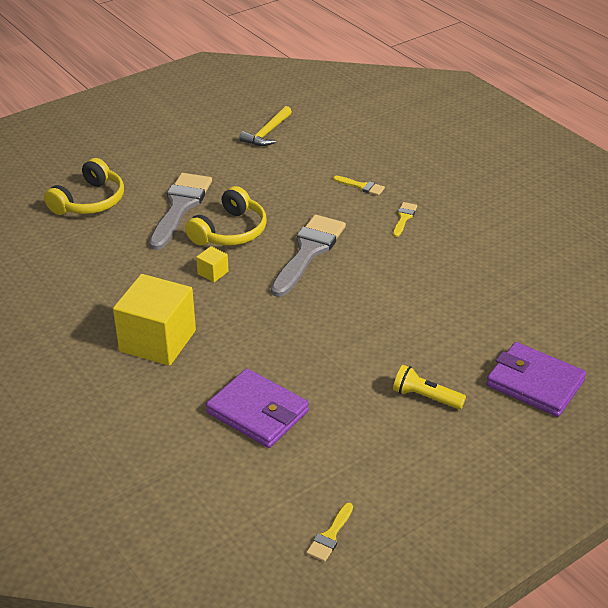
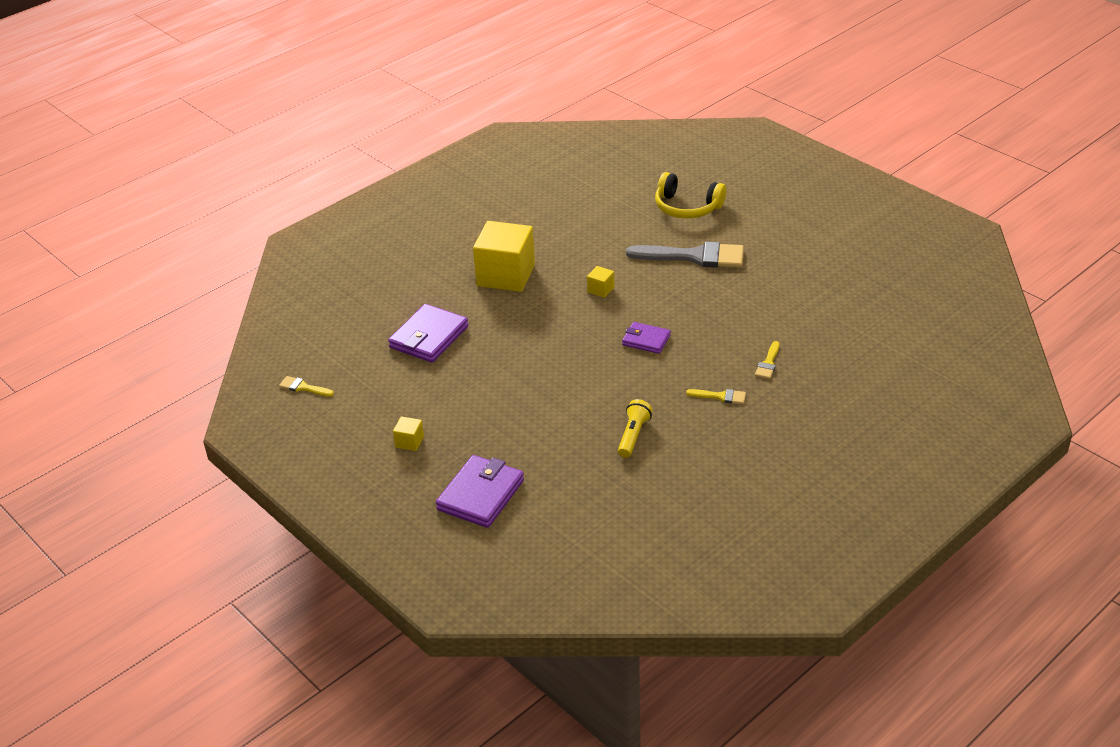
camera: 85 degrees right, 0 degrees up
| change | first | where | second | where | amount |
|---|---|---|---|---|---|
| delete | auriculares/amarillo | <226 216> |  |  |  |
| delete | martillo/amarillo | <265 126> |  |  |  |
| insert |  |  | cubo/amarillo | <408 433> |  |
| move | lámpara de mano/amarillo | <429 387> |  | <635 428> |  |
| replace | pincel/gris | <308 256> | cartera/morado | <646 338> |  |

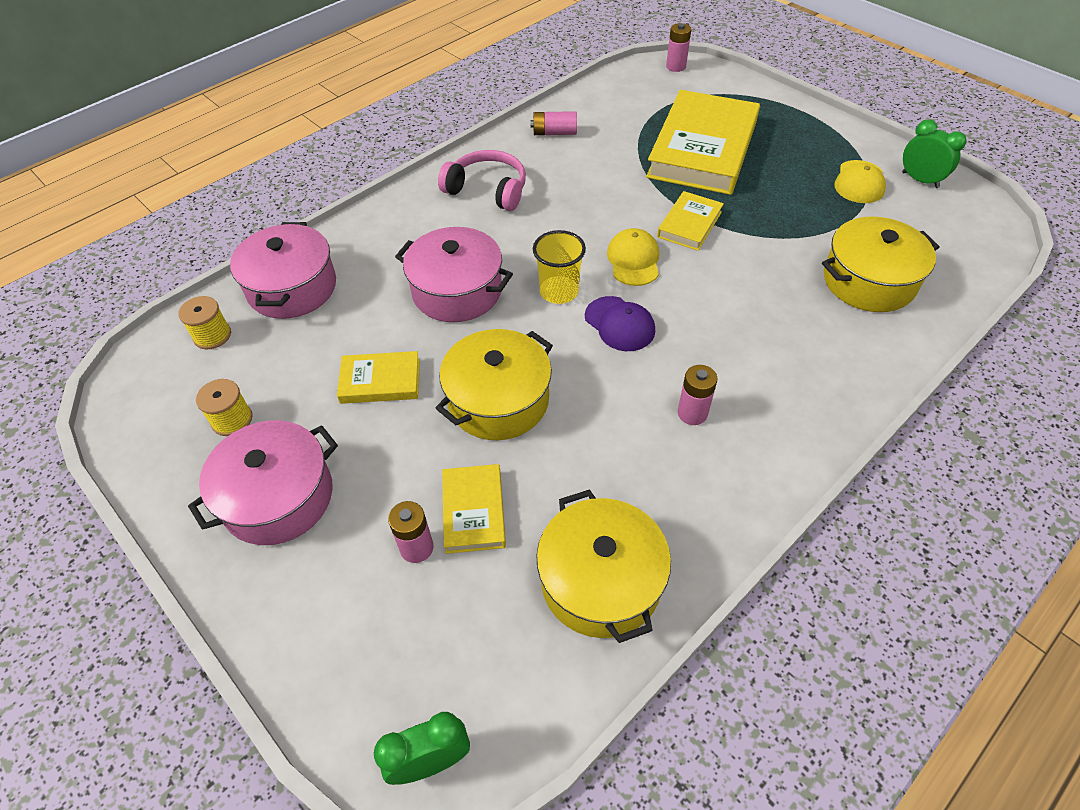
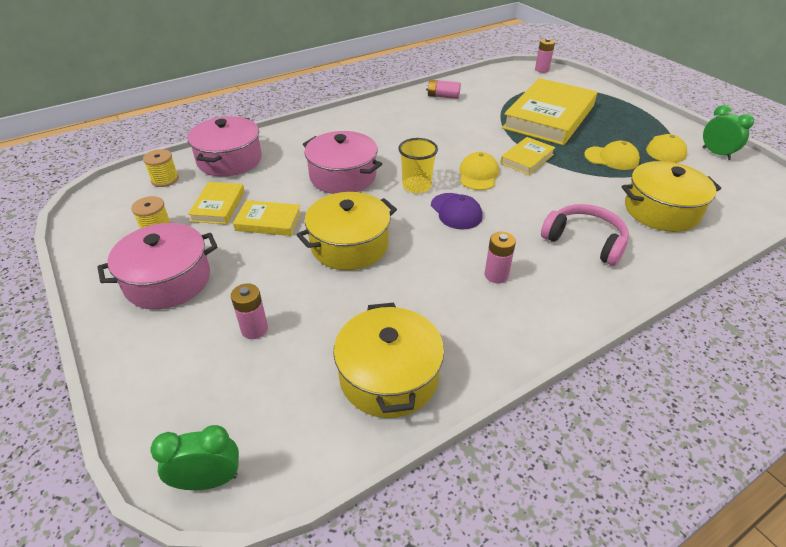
camera: 10 degrees right, 10 degrees down
| change | first | where | second | where | amount |
|---|---|---|---|---|---|
| insert |  |  | gorra/amarillo | <612 155> |  |
| move | auriculares/rosa | <482 180> |  | <585 235> |  |
| move | libro/amarillo | <474 509> |  | <216 203> |  |

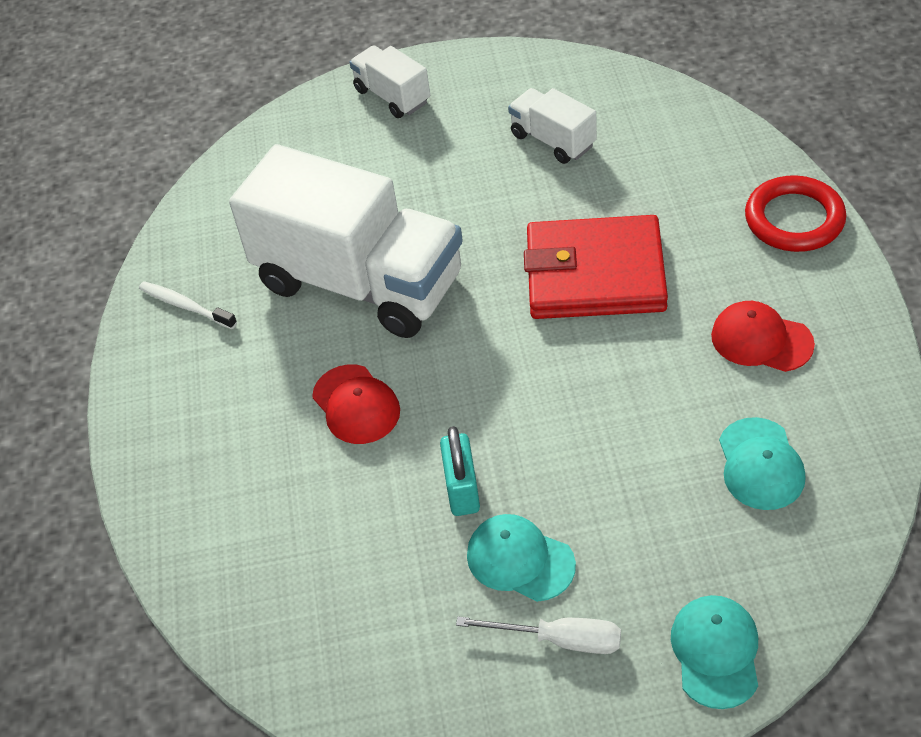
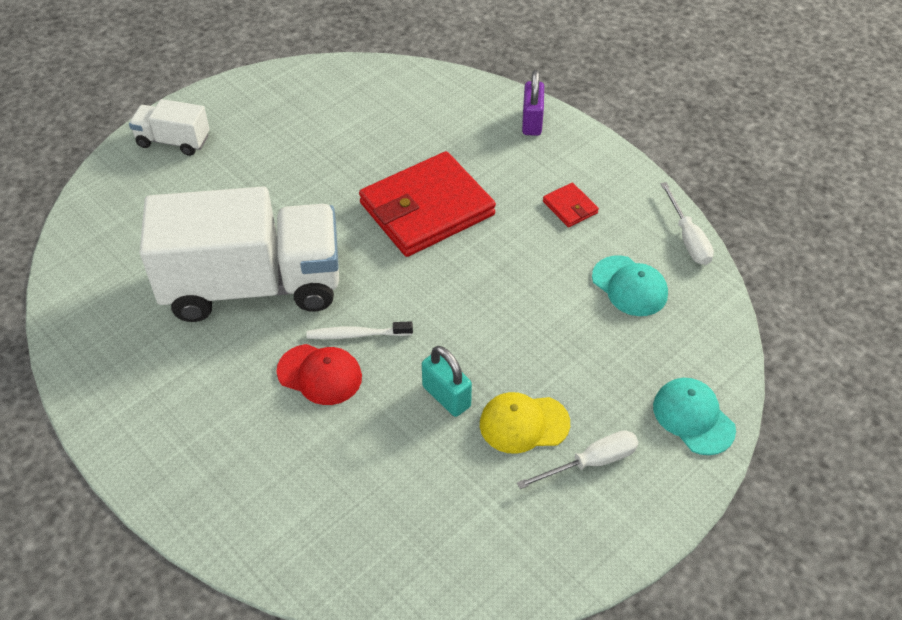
camera: 40 degrees left, 0 degrees up
| change | first | where | second | where | amount |
|---|---|---|---|---|---|
| delete | camión/blanco | <552 126> |  |  |  |
| insert |  |  | destornillador/blanco | <687 223> |  |
| move | cepillo de dientes/blanco | <188 305> |  | <359 330> |  |
| replace | gorra/rojo | <763 336> | cartera/rojo | <571 205> |  |
| replace | anillo/rojo | <795 214> | candado/morado | <533 103> |  |
| recolor | gorra/turquesa | <521 558> | gorra/amarillo | <525 423> |  |

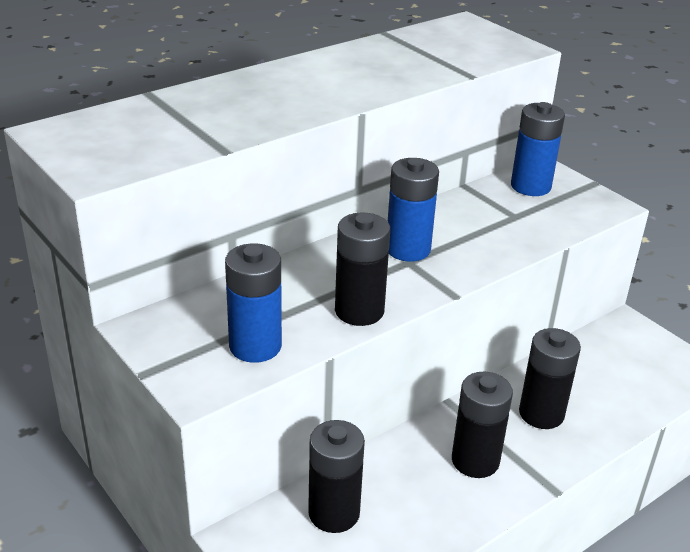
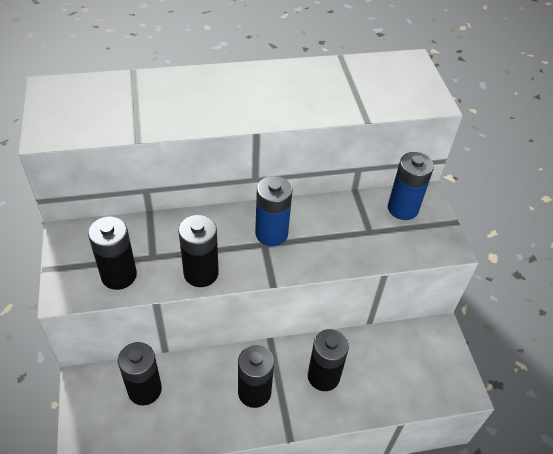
camera: 25 degrees right, 15 degrees up
| change | first | where | second | where | amount |
|---|---|---|---|---|---|
| recolor | pila/azul | <253 303> | pila/negro | <112 253> |  |

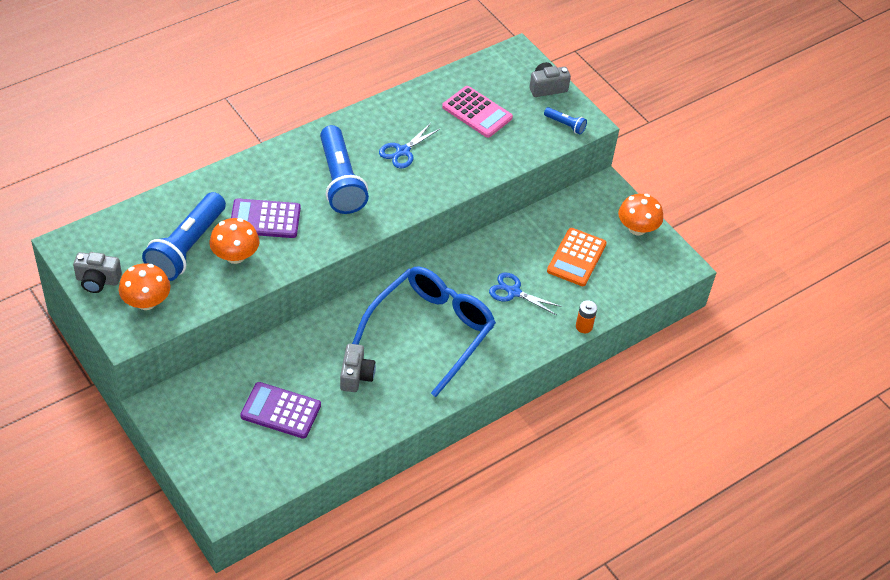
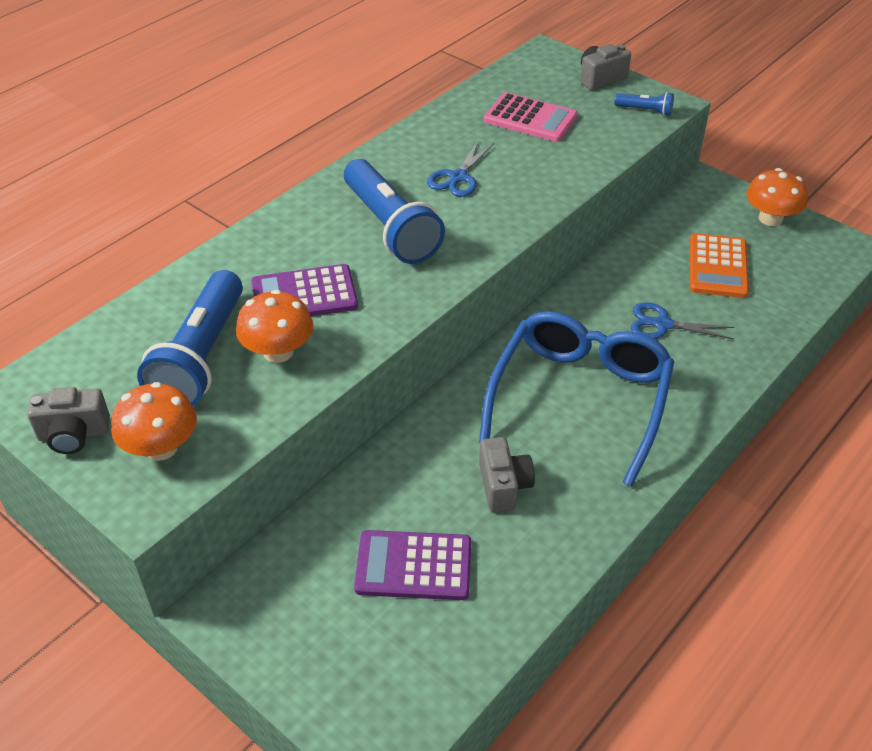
camera: 10 degrees left, 5 degrees down
| change | first | where | second | where | amount |
|---|---|---|---|---|---|
| delete | pila/naranja | <586 316> |  |  |  |

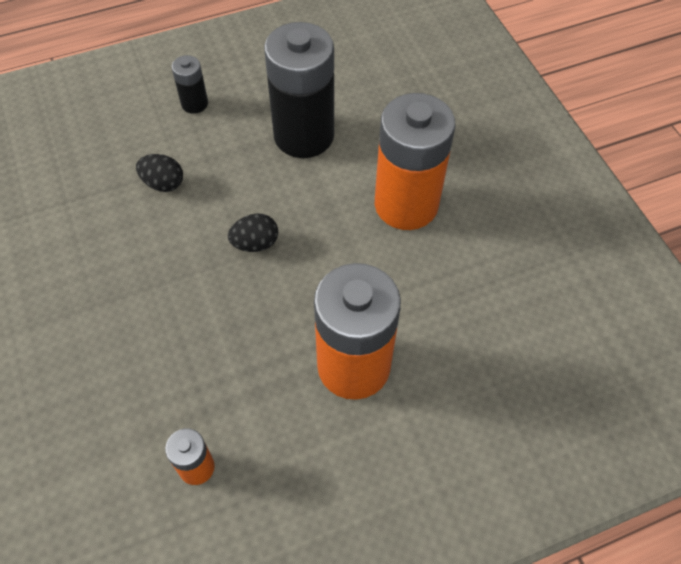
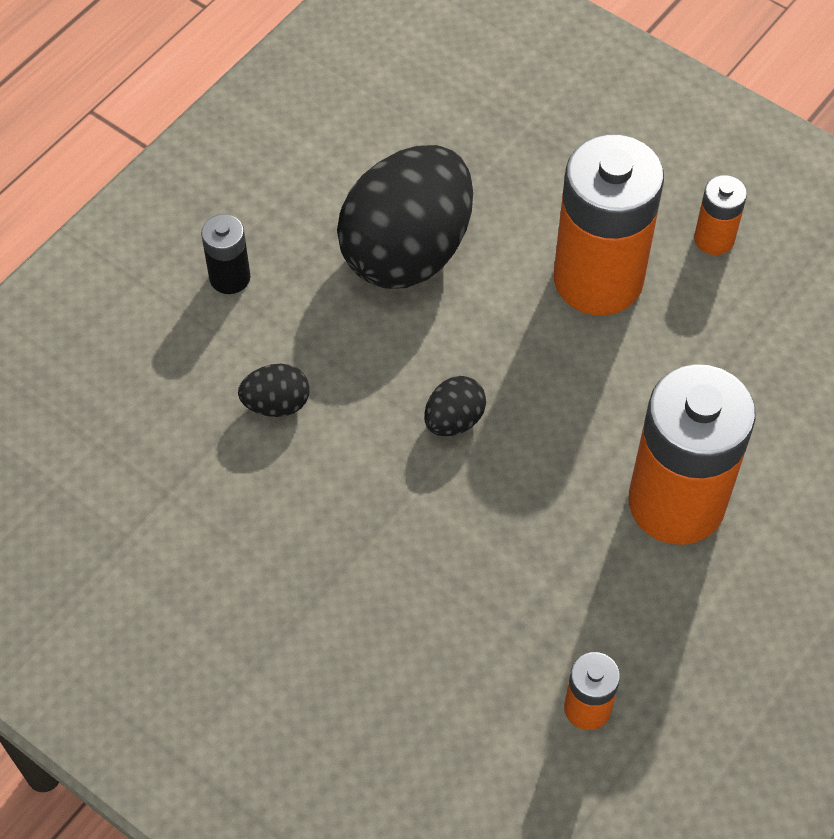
camera: 30 degrees left, 0 degrees up
| change | first | where | second | where | amount |
|---|---|---|---|---|---|
| insert |  |  | pila/naranja | <720 215> |  |
| replace | pila/negro | <299 90> | huevo/negro | <405 217> |  |

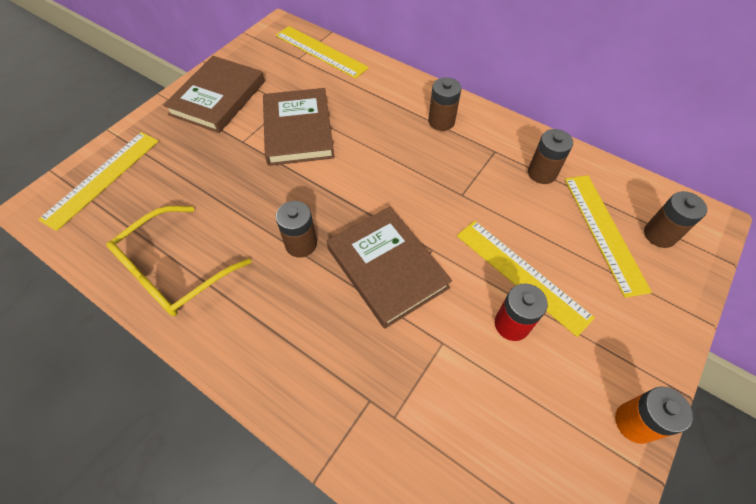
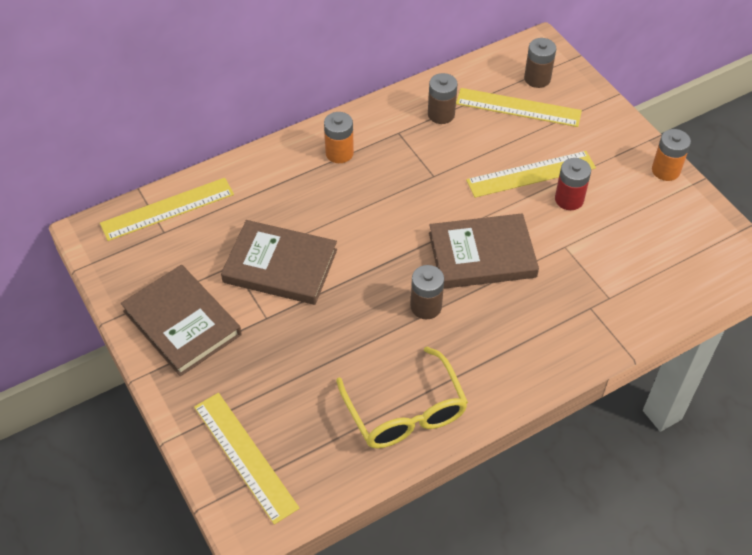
camera: 65 degrees left, 5 degrees down
| change | first | where | second | where | amount |
|---|---|---|---|---|---|
| recolor | pila/marrón | <445 104> | pila/naranja | <339 137> |  |

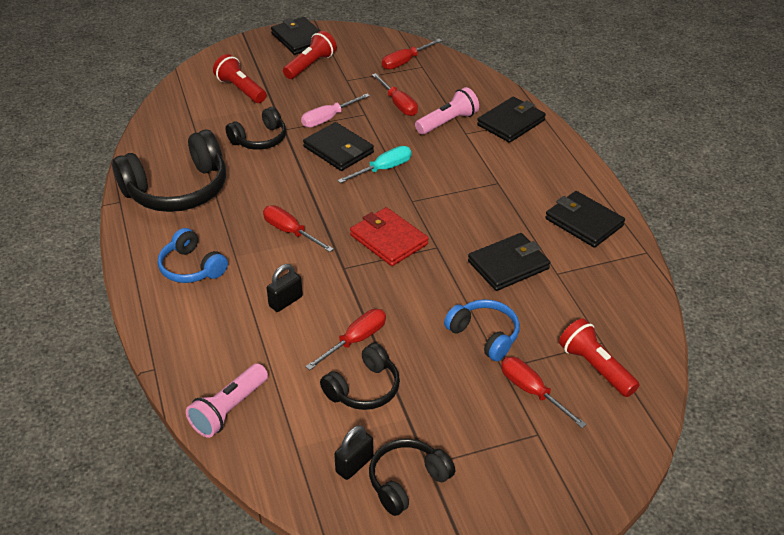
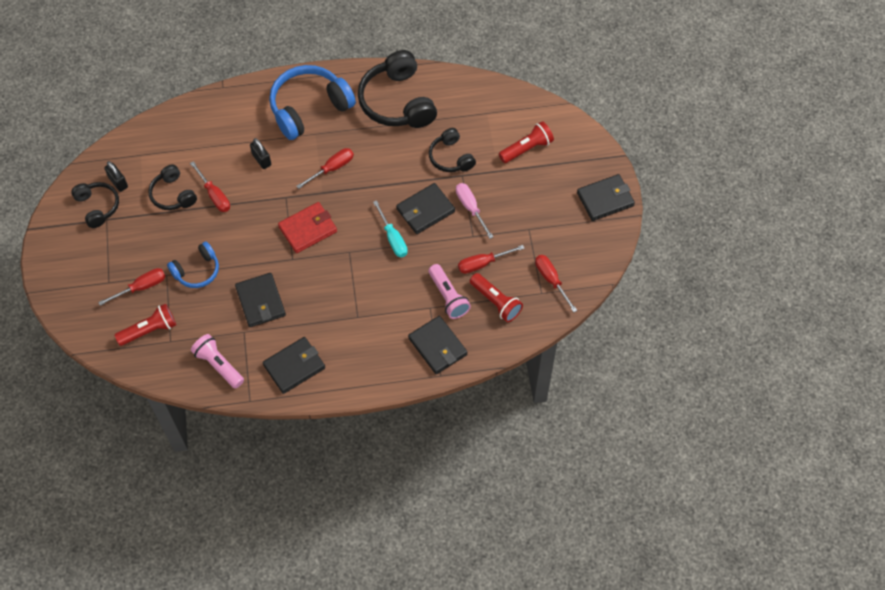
camera: 100 degrees right, 20 degrees up
| change | first | where | second | where | amount |
|---|---|---|---|---|---|
| move | lámpara de mano/rosa | <227 401> |  | <217 361> |  |
| move | lámpara de mano/rojo | <310 55> |  | <496 297> |  |
| resize | auriculares/azul | <193 255> |  | <312 102> | x1.78 |

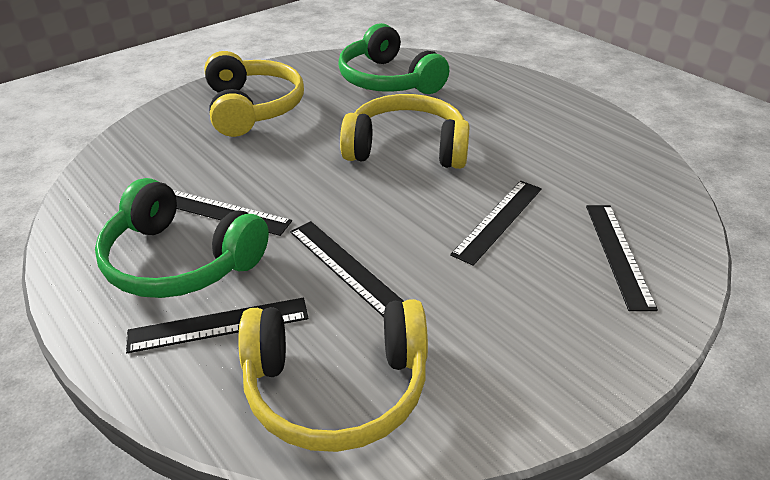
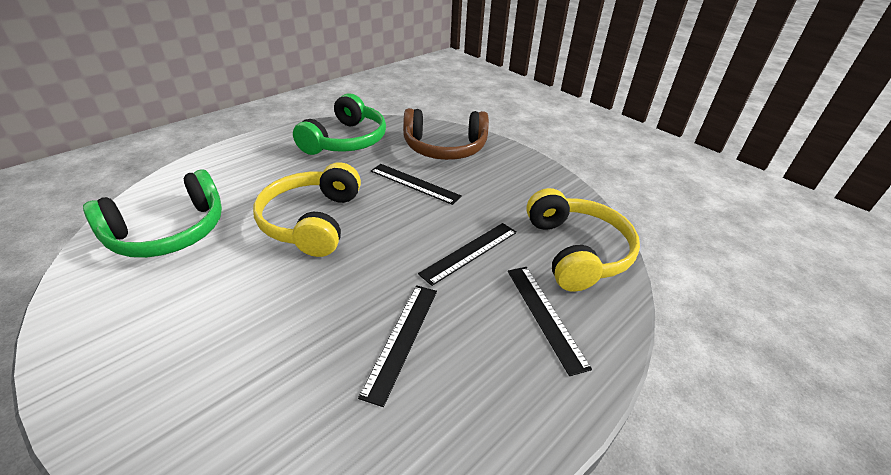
camera: 95 degrees left, 0 degrees up
| change | first | where | second | where | amount |
|---|---|---|---|---|---|
| delete | auriculares/amarillo | <254 94> |  |  |  |
| move | auriculares/verde | <182 238> |  | <339 124> |  |
| replace | regla/negro | <622 258> | auriculares/marrón | <446 134> |  |

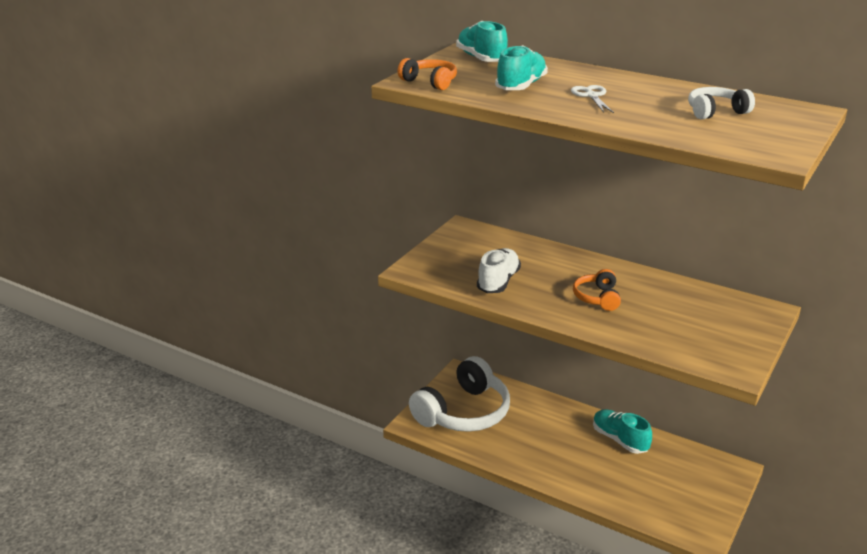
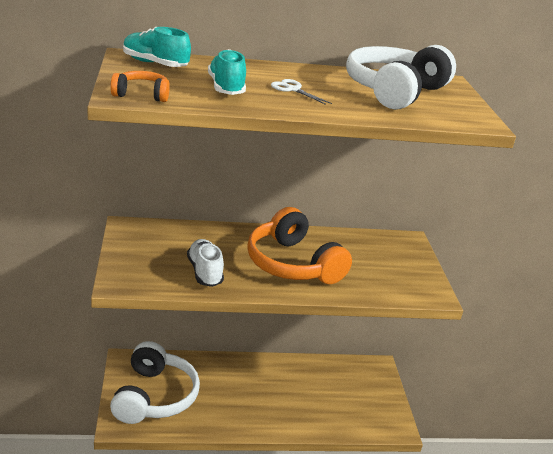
camera: 40 degrees left, 0 degrees up
| change | first | where | second | where | amount |
|---|---|---|---|---|---|
| delete | zapato/turquesa | <622 431> |  |  |  |
| resize | auriculares/naranja | <597 290> |  | <299 245> | x2.13 |
| resize | auriculares/blanco | <721 103> |  | <401 77> | x2.13 |

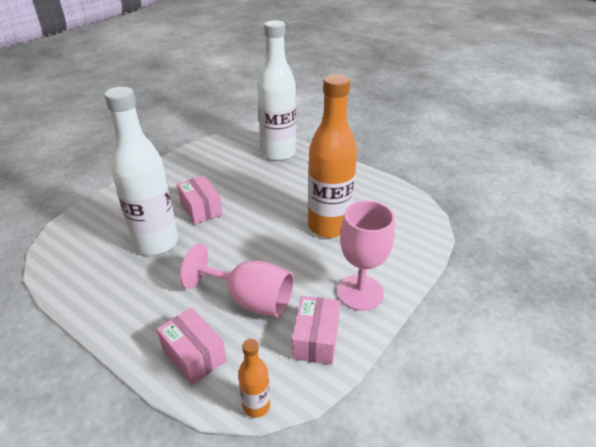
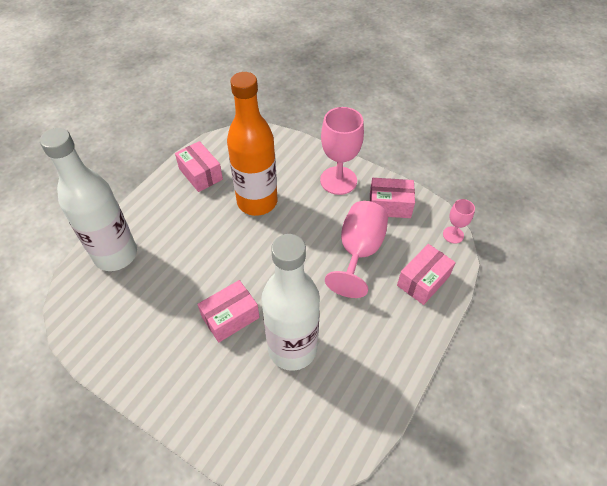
camera: 95 degrees left, 15 degrees up
| change | first | where | second | where | amount |
|---|---|---|---|---|---|
| insert |  |  | caja/rosa | <199 166> |  |
| replace | botella/naranja | <254 378> | copa/rosa | <459 221> |  |

